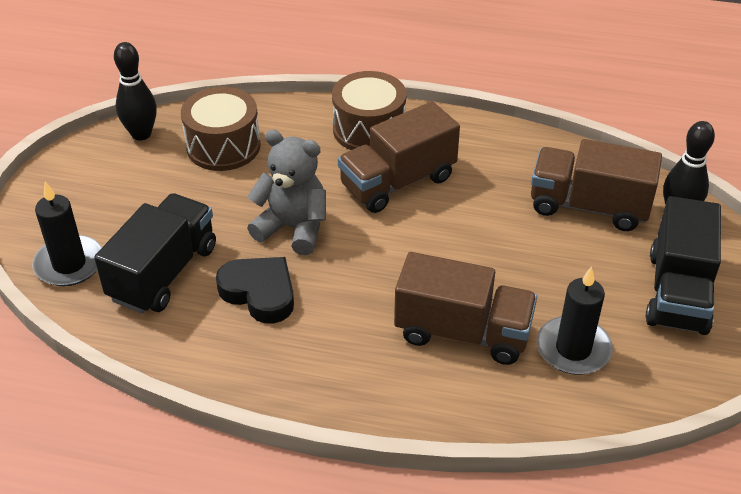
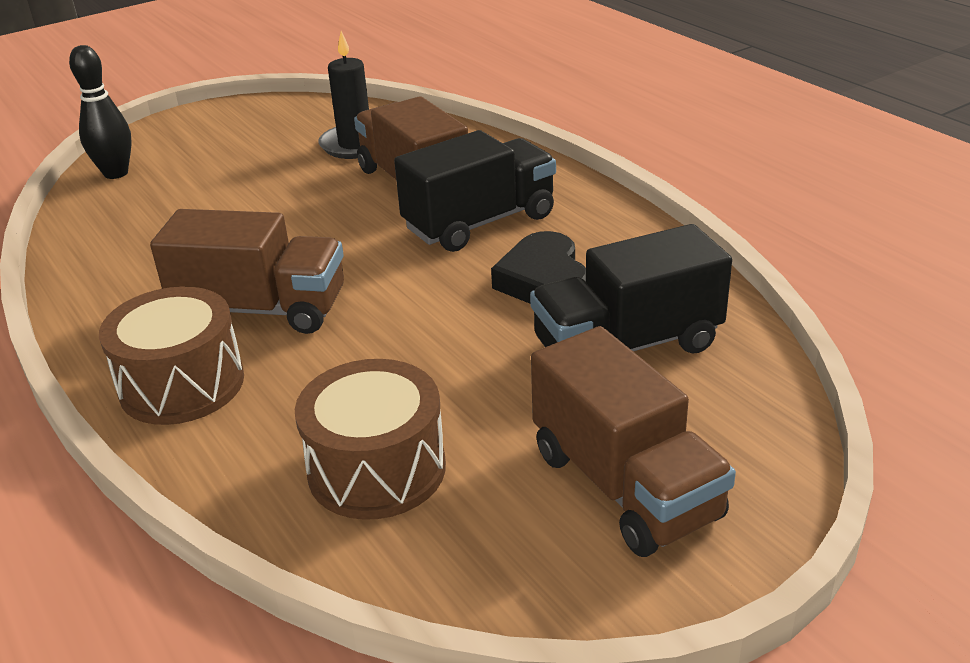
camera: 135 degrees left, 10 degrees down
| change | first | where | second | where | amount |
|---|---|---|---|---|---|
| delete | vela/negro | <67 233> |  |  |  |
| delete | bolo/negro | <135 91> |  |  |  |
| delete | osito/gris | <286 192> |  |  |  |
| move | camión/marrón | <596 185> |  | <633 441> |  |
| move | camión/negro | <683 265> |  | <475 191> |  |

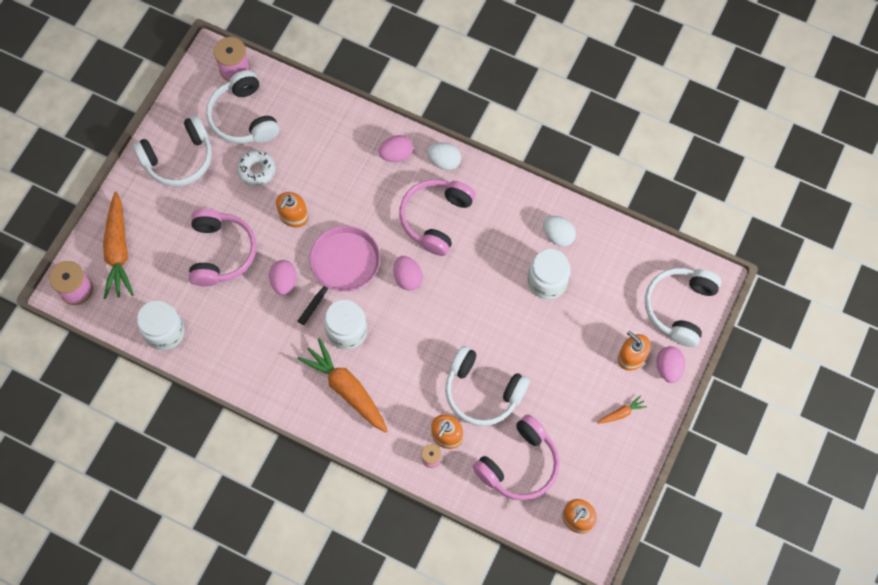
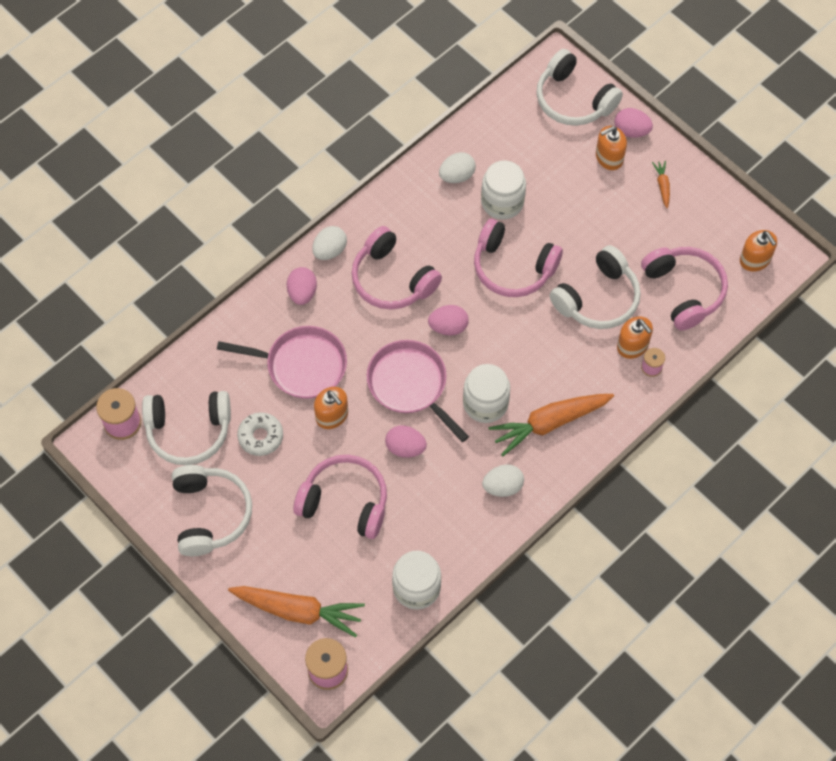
camera: 70 degrees left, 5 degrees down
| change | first | where | second | where | amount |
|---|---|---|---|---|---|
| insert |  |  | sartén/rosa | <282 362> |  |
| insert |  |  | auriculares/rosa | <518 258> |  |
| insert |  |  | huevo/blanco | <503 480> |  |

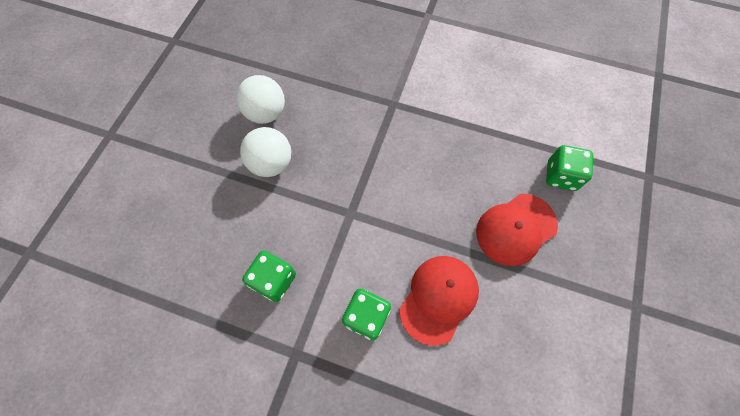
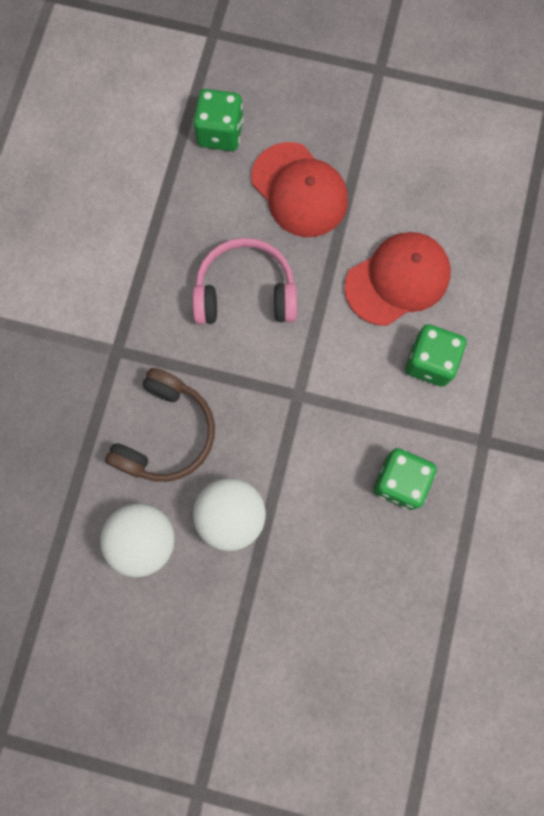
camera: 95 degrees left, 10 degrees up
| change | first | where | second | where | amount |
|---|---|---|---|---|---|
| insert |  |  | auriculares/marrón | <160 425> |  |
| insert |  |  | auriculares/rosa | <244 281> |  |
| rotate | gorra/rojo | <439 301> |  | <397 279> | 120 degrees clockwise |

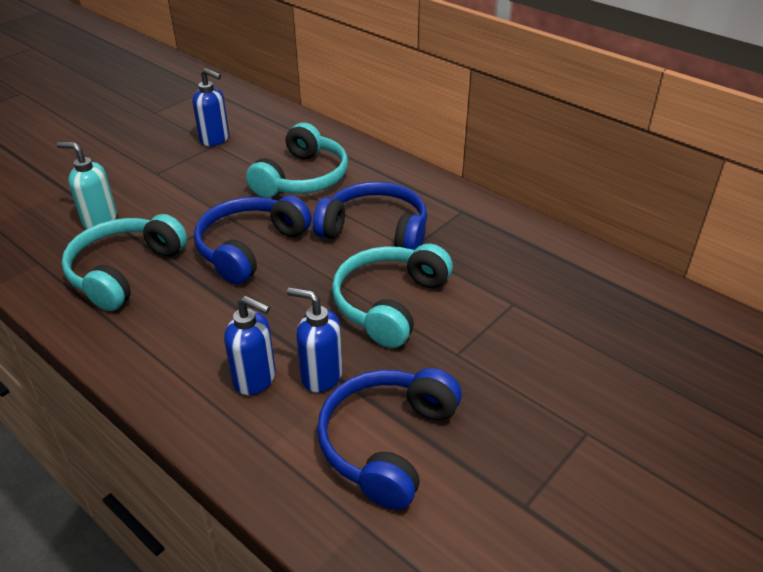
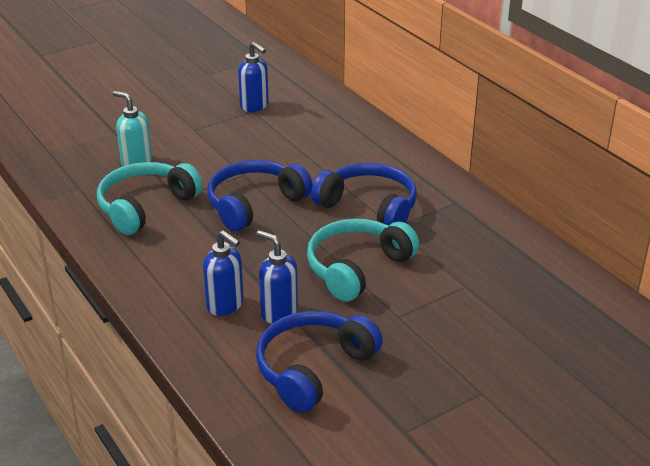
camera: 15 degrees right, 5 degrees down
| change | first | where | second | where | amount |
|---|---|---|---|---|---|
| delete | auriculares/turquesa | <297 160> |  |  |  |

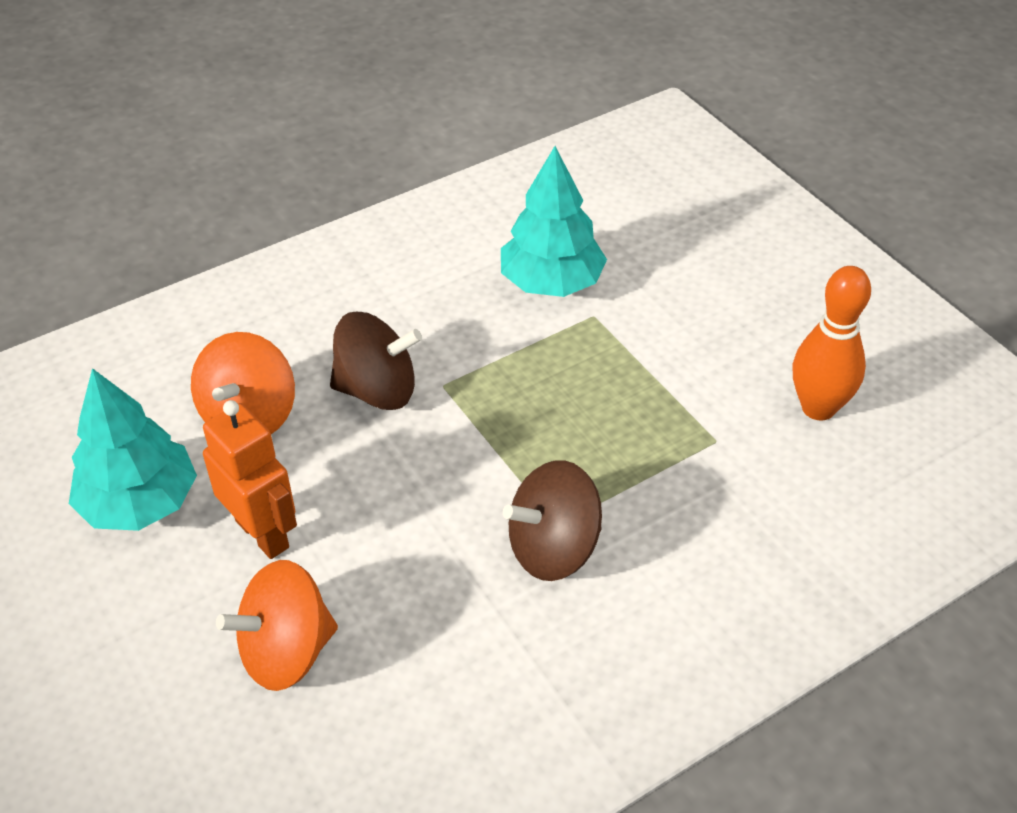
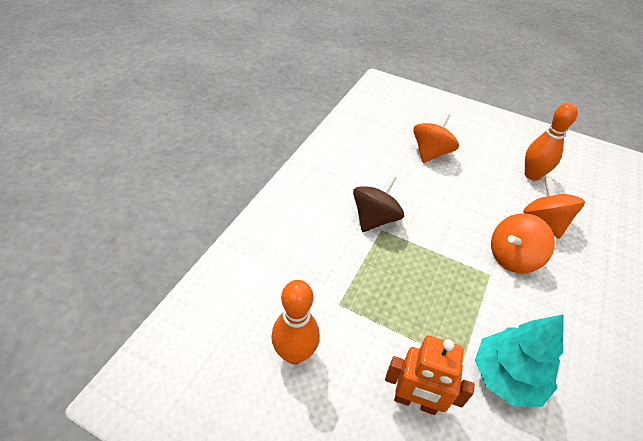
camera: 145 degrees right, 0 degrees up
| change | first | where | second | where | amount |
|---|---|---|---|---|---|
| move | robot/naranja | <250 479> |  | <430 375> |  |
| replace | árbol/turquesa | <133 449> | bolo/naranja | <551 142> |  |
| recolor | peonza/marrón | <376 361> | peonza/naranja | <523 243> |  |

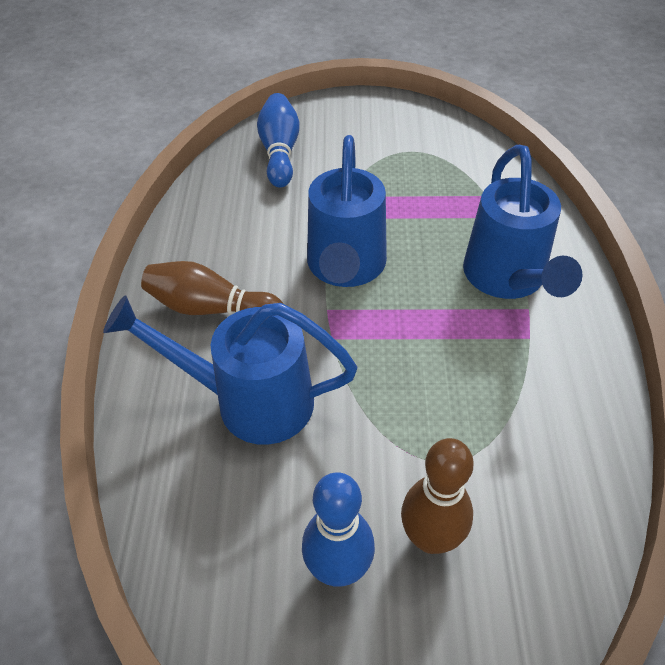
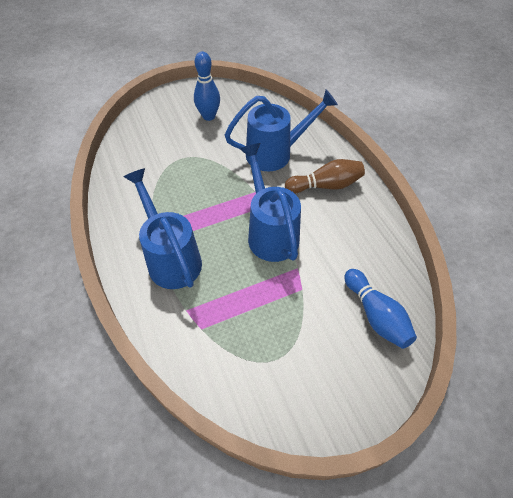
camera: 155 degrees right, 5 degrees up
| change | first | where | second | where | amount |
|---|---|---|---|---|---|
| delete | bolo/marrón | <437 496> |  |  |  |

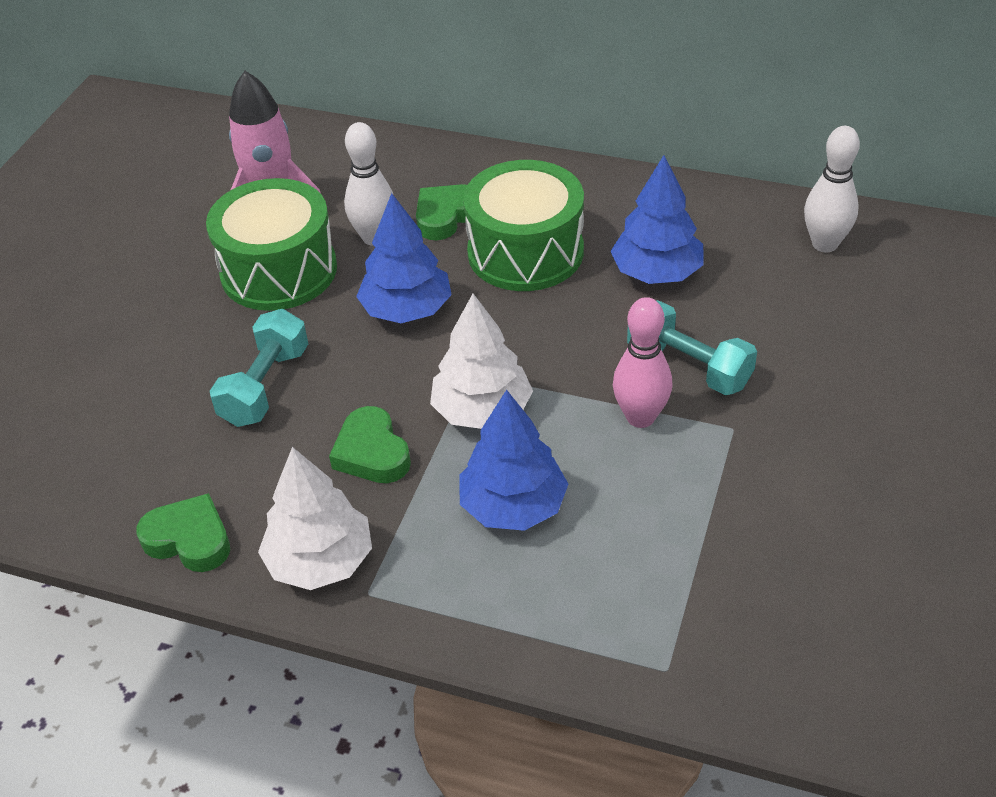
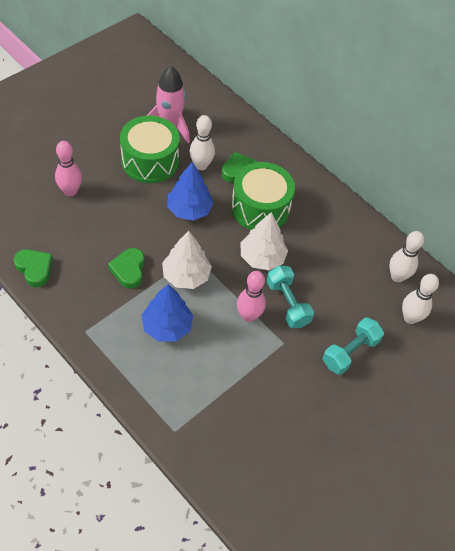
camera: 20 degrees right, 10 degrees up
| change | first | where | second | where | amount |
|---|---|---|---|---|---|
| delete | árbol/azul | <656 219> |  |  |  |
| insert |  |  | bolo/rosa | <68 168> |  |
| insert |  |  | bolo/blanco | <420 299> |  |
| move | mancuerna/turquesa | <259 368> |  | <353 346> |  |
| move | árbol/blanco | <315 518> |  | <264 241> |  |

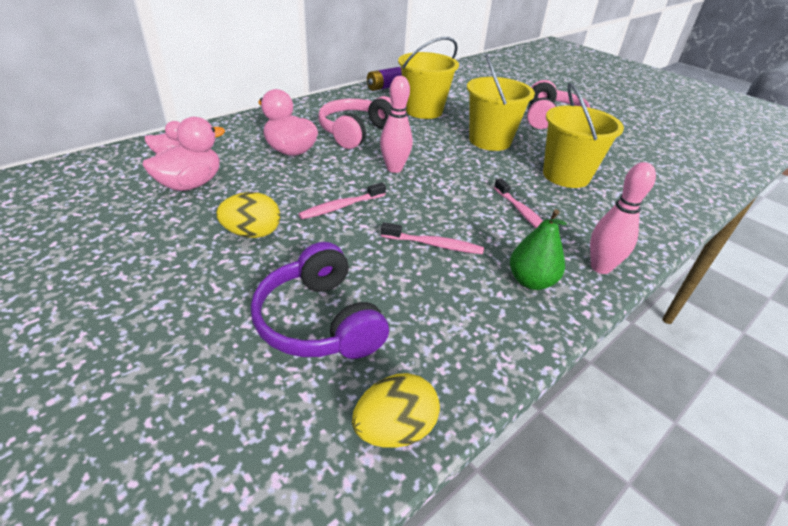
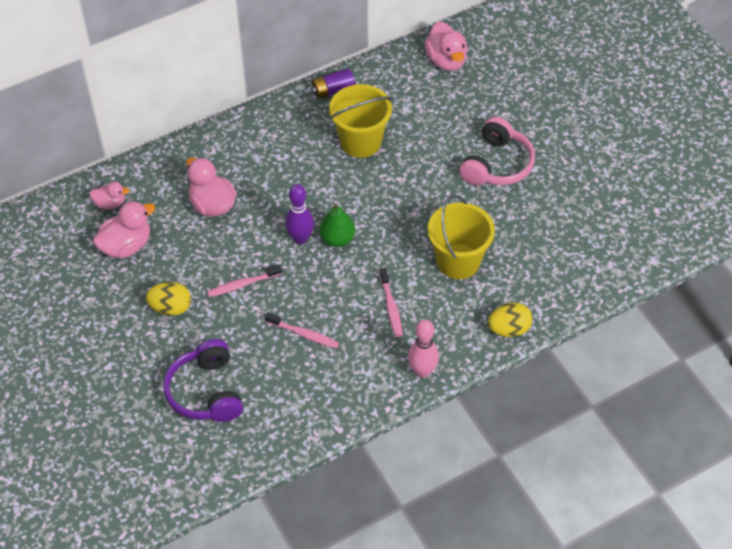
camera: 15 degrees right, 15 degrees up
| change | first | where | second | where | amount |
|---|---|---|---|---|---|
| delete | auriculares/rosa | <354 122> |  |  |  |
| delete | balde/amarillo | <501 102> |  |  |  |
| insert |  |  | pato/rosa | <446 46> |  |
| move | huevo/amarillo | <396 410> |  | <510 320> |  |
| move | pera/verde | <538 249> |  | <337 225> |  |
| recolor | bolo/rosa | <396 124> | bolo/morado | <299 214> |  |

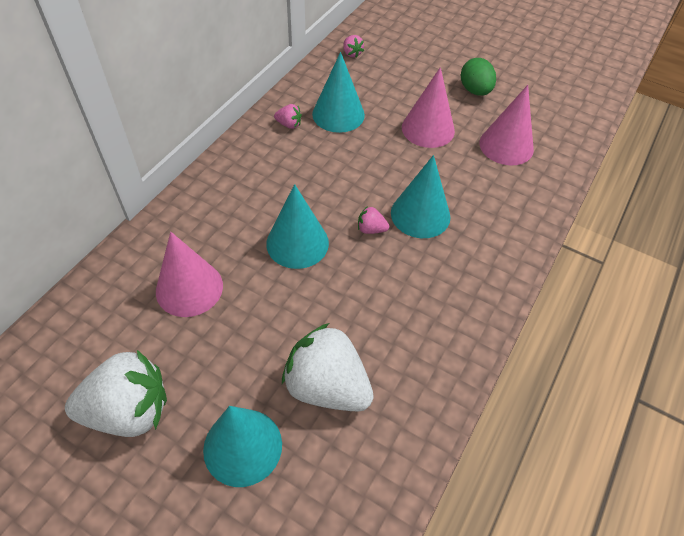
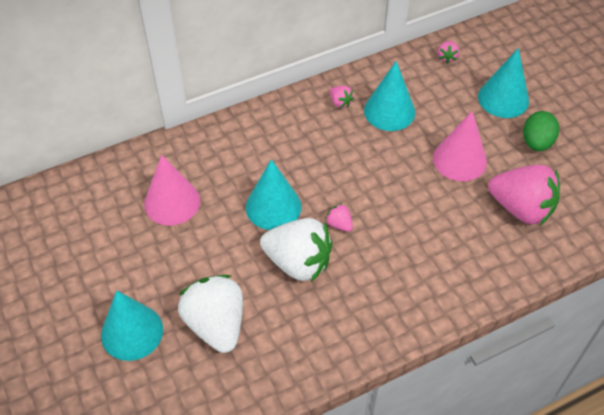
camera: 35 degrees right, 0 degrees up
| change | first | where | second | where | amount |
|---|---|---|---|---|---|
| move | fresa/blanco | <116 393> |  | <296 250> |  |
| move | cono/turquesa | <420 196> |  | <503 83> |  |
| replace | cono/rosa | <506 125> | fresa/rosa | <524 195> |  |

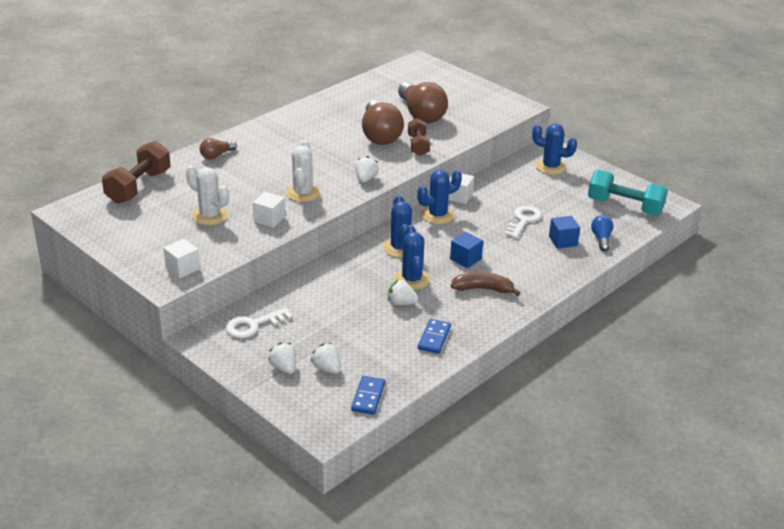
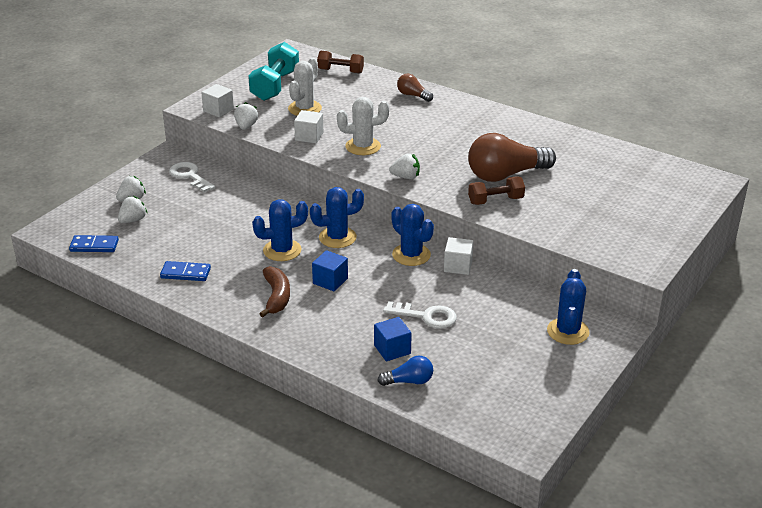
camera: 80 degrees right, 0 degrees up
| change | first | where | second | where | amount |
|---|---|---|---|---|---|
| delete | bombilla/marrón | <423 102> |  |  |  |
| move | fresa/blanco | <403 292> |  | <246 116> |  |
| move | mancuerna/turquesa | <628 192> |  | <273 71> |  |
| resize | mancuerna/marrón | <136 172> |  | <340 62> | x0.62 |

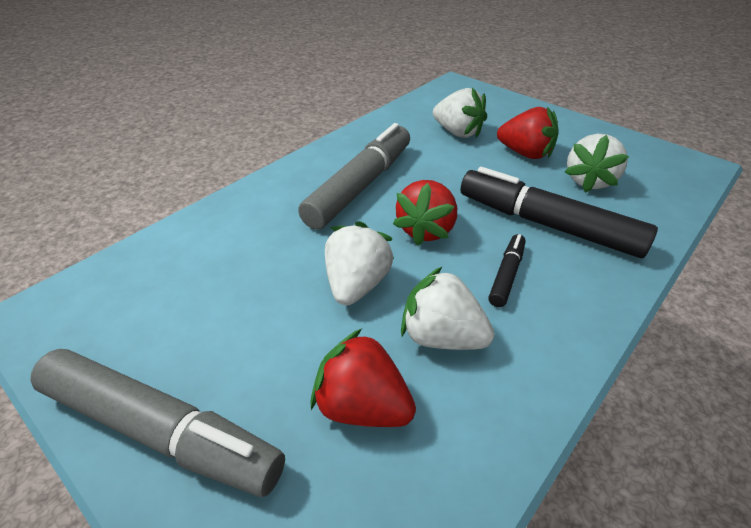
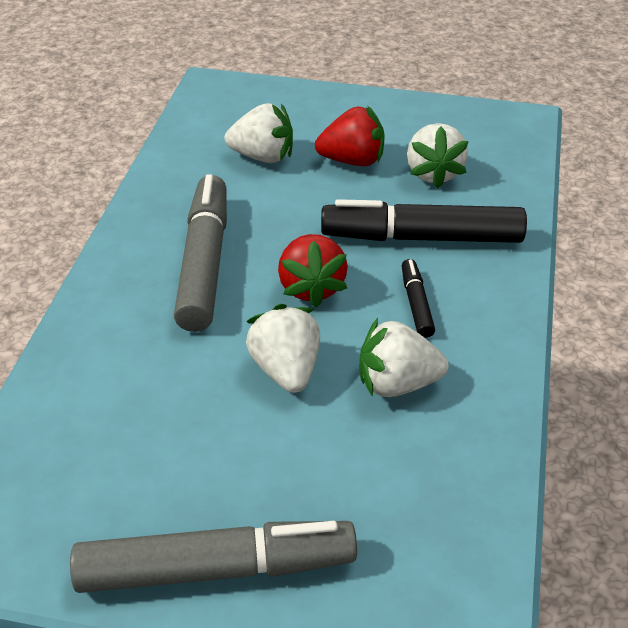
camera: 30 degrees left, 0 degrees up
| change | first | where | second | where | amount |
|---|---|---|---|---|---|
| delete | fresa/rojo | <363 378> |  |  |  |

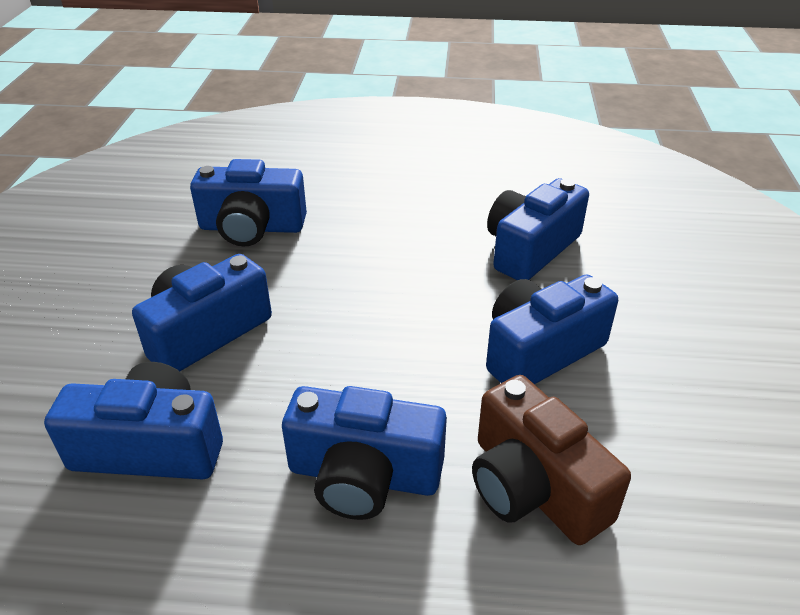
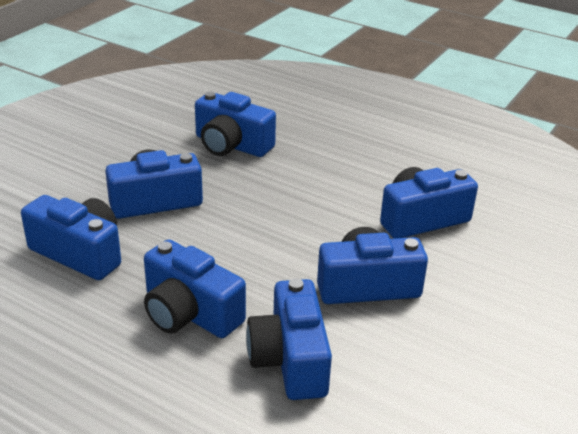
camera: 25 degrees right, 5 degrees down
| change | first | where | second | where | amount |
|---|---|---|---|---|---|
| recolor | cámara/marrón | <551 460> | cámara/azul | <289 339> |  |

